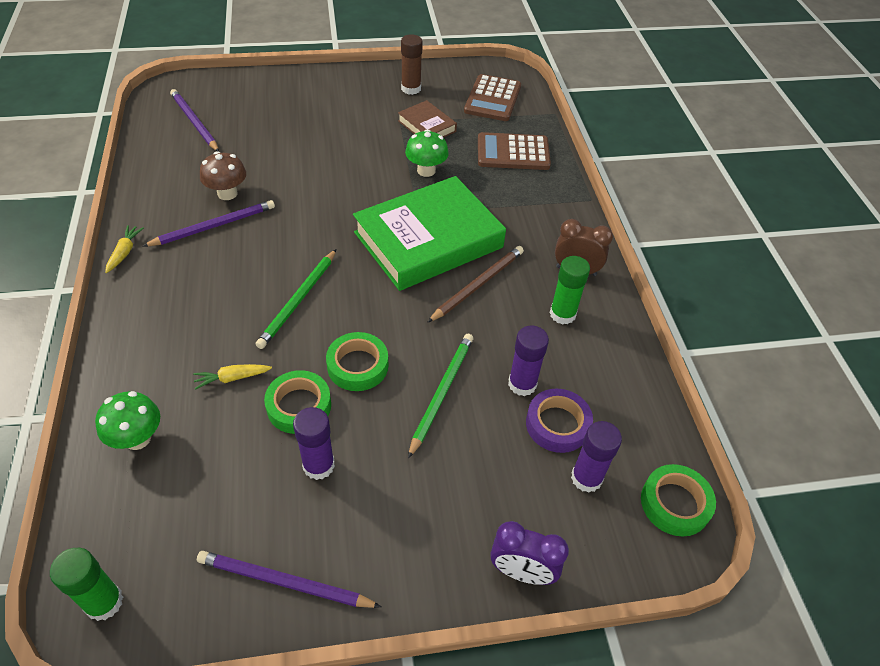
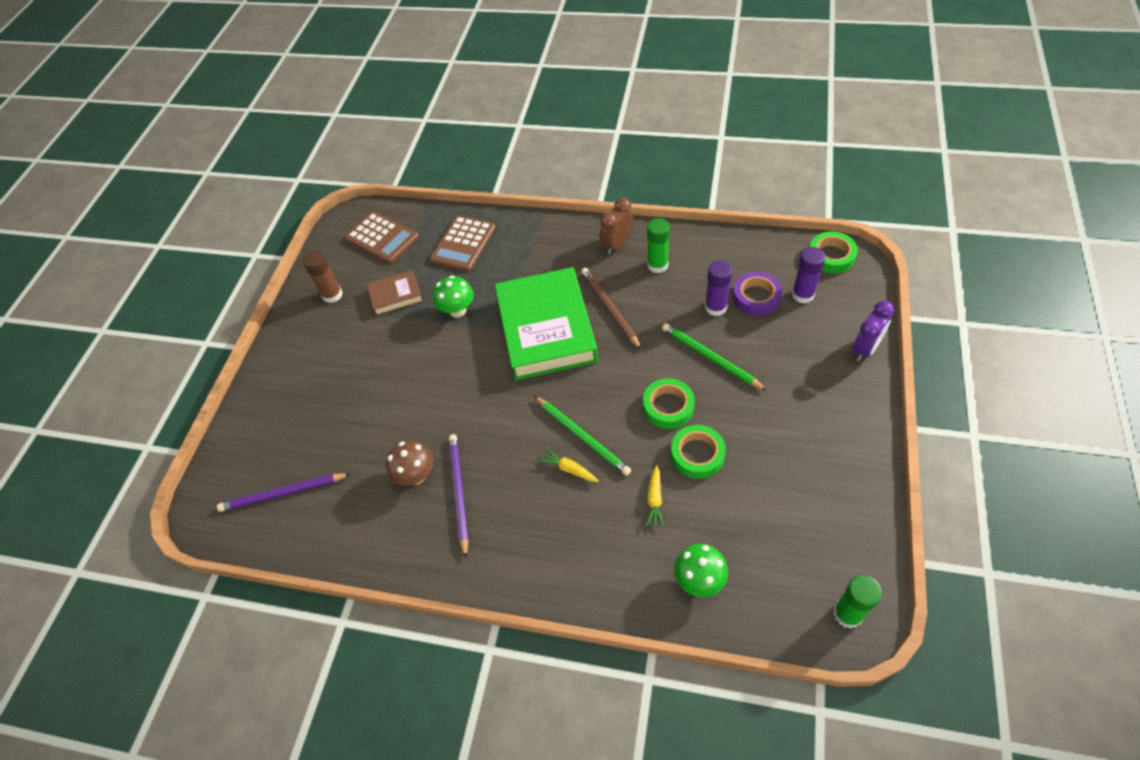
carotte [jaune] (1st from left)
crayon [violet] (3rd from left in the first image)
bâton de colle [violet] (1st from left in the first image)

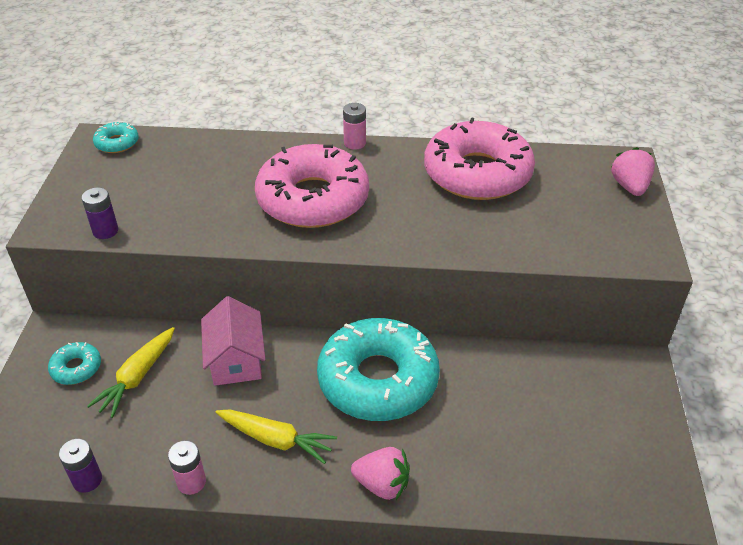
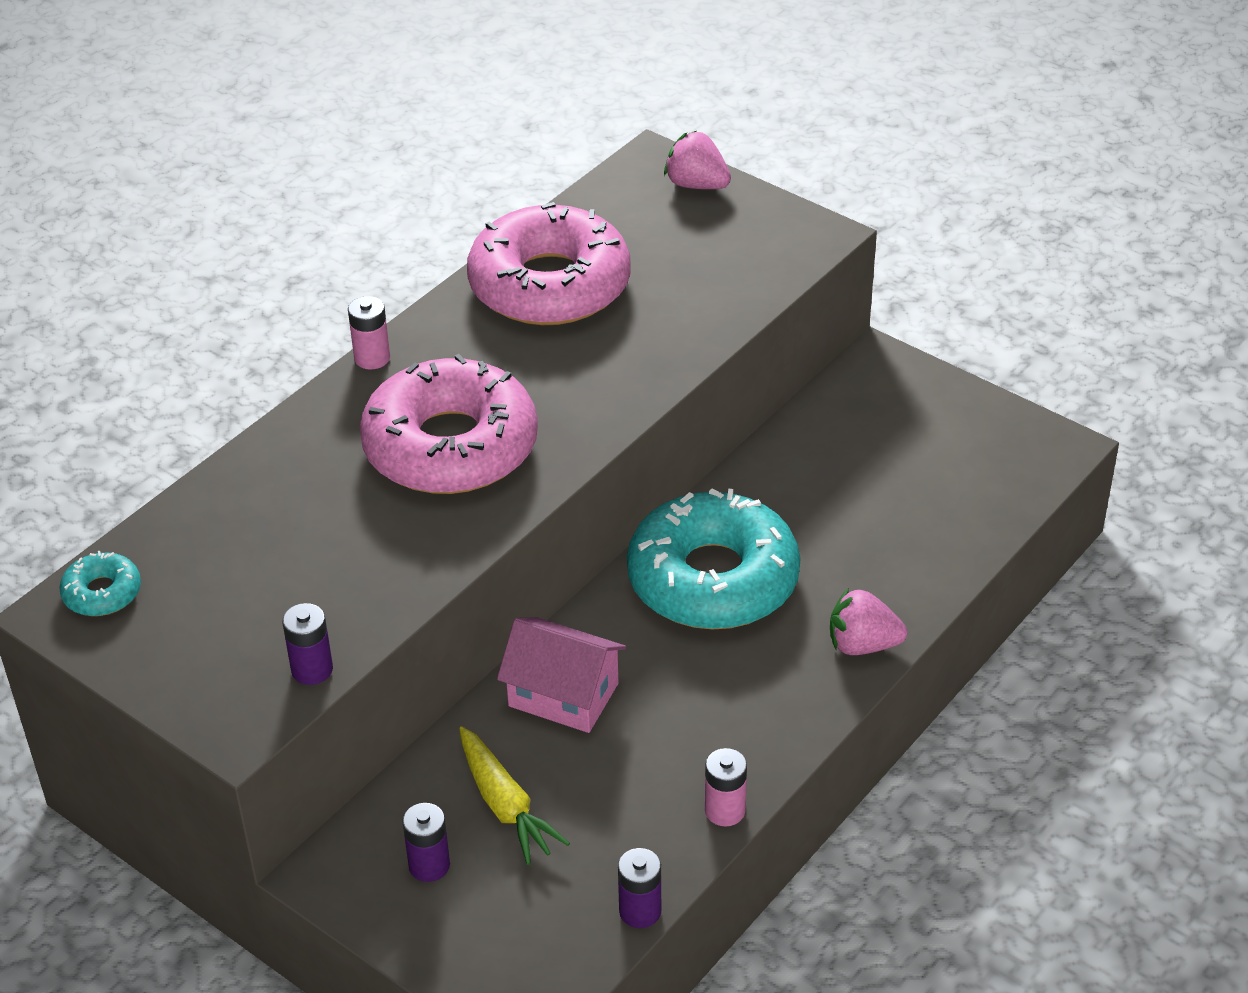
pile [violet] (2nd from left)
fraise [rose] (2nd from left)
carotte [jaune] (2nd from left in the first image)

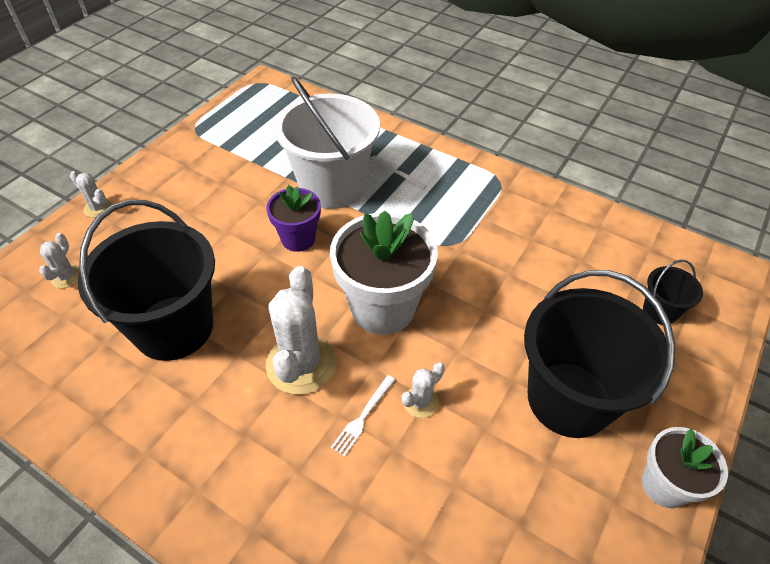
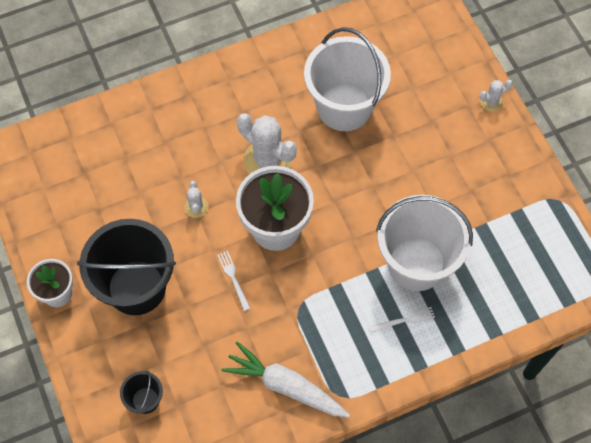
fourchette [blanc] (1st from left)
carotte [blanc]
seau [blanc] (1st from left)
cactus [blanc] (1st from left in the first image)
pot de fleurs [violet]

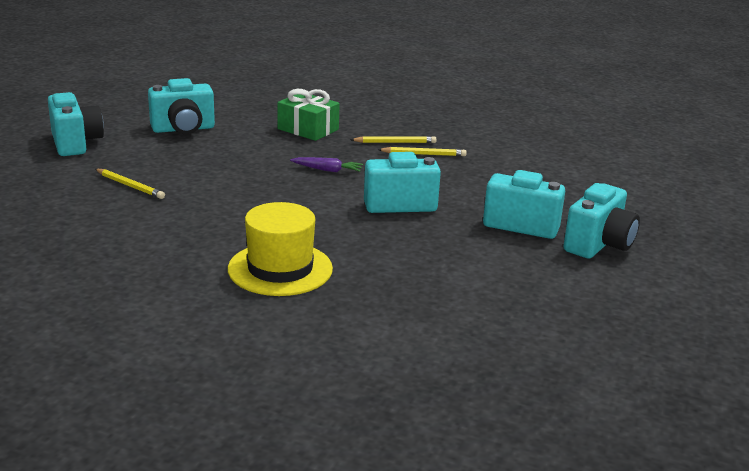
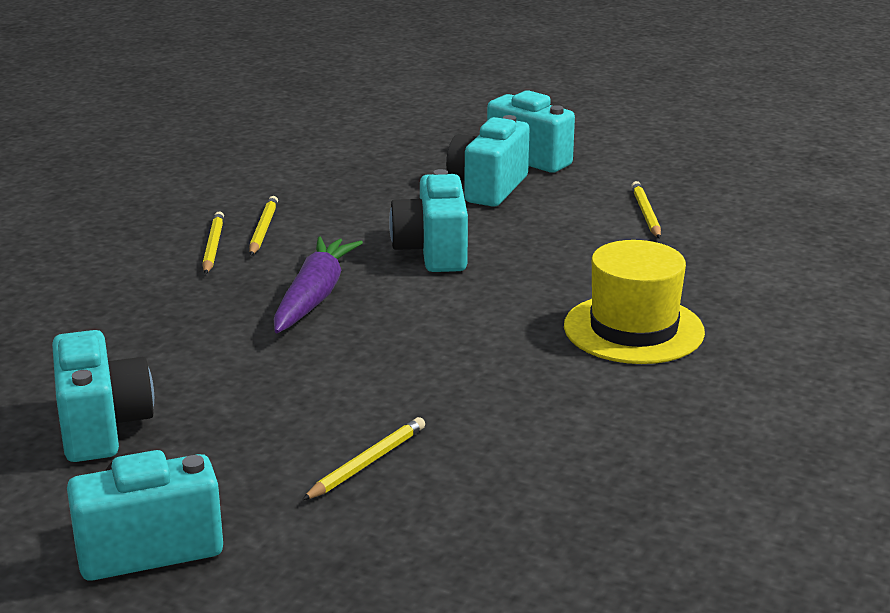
carotte [violet]
crayon [jaune] (4th from left)
cadeau [vert]

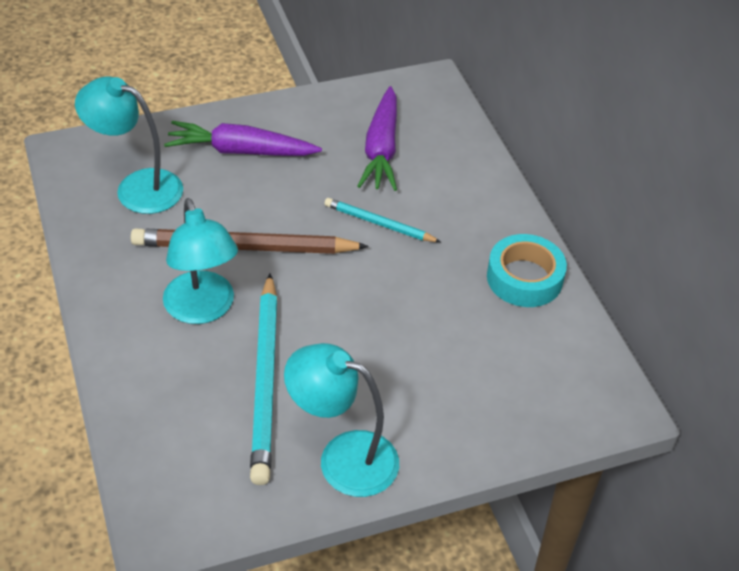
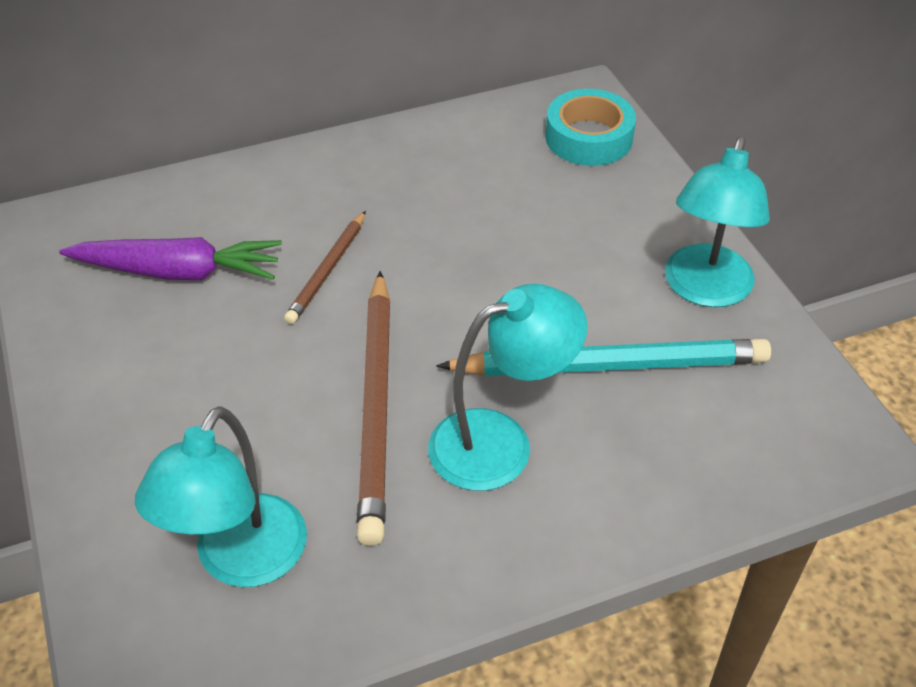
crayon [marron] (1st from left)
ruban adhésif [turquoise]
carotte [violet] (1st from left in the first image)

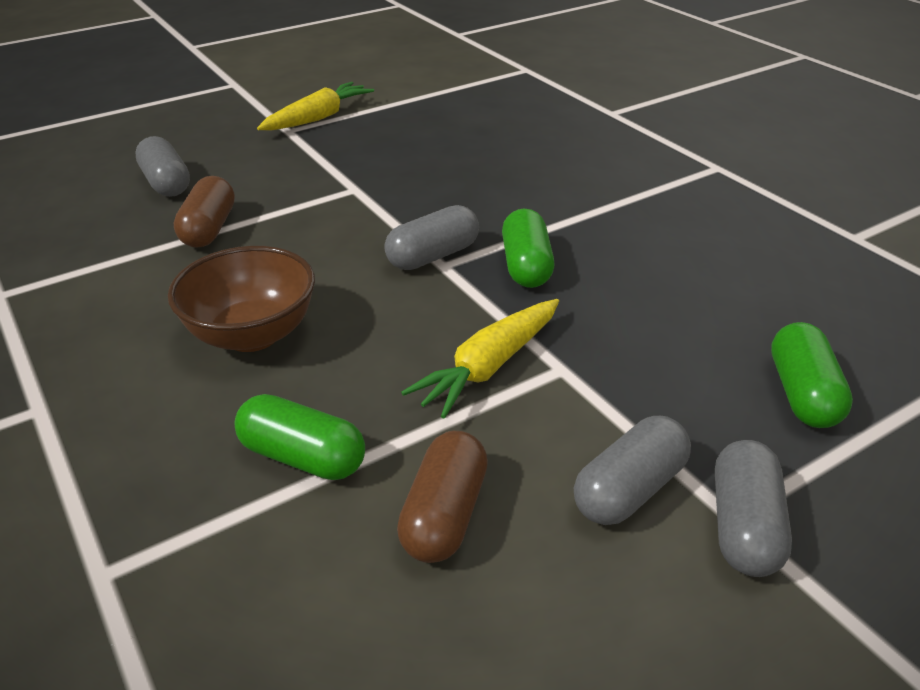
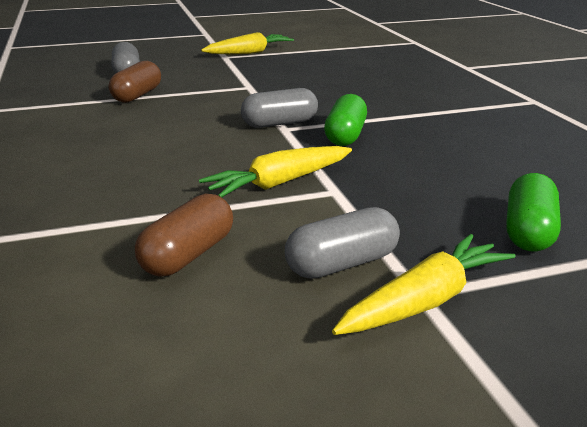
carotte [jaune] (3rd from left)
bol [marron]
gélule [vert] (1st from left in the first image)

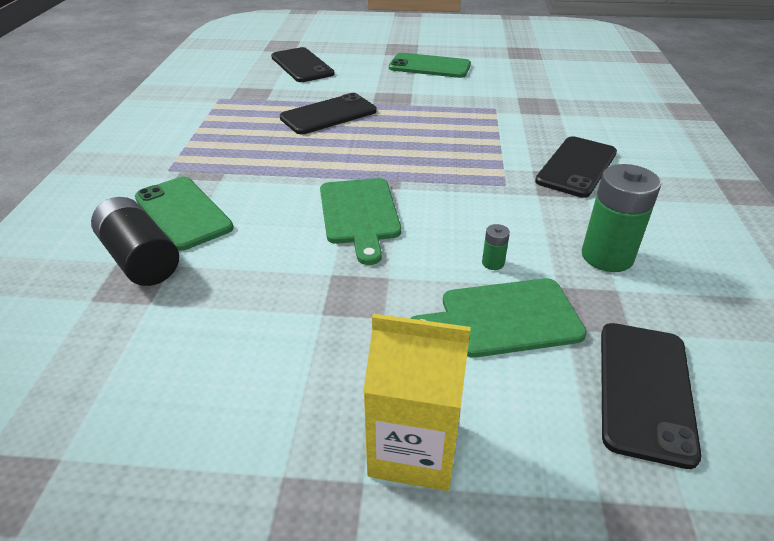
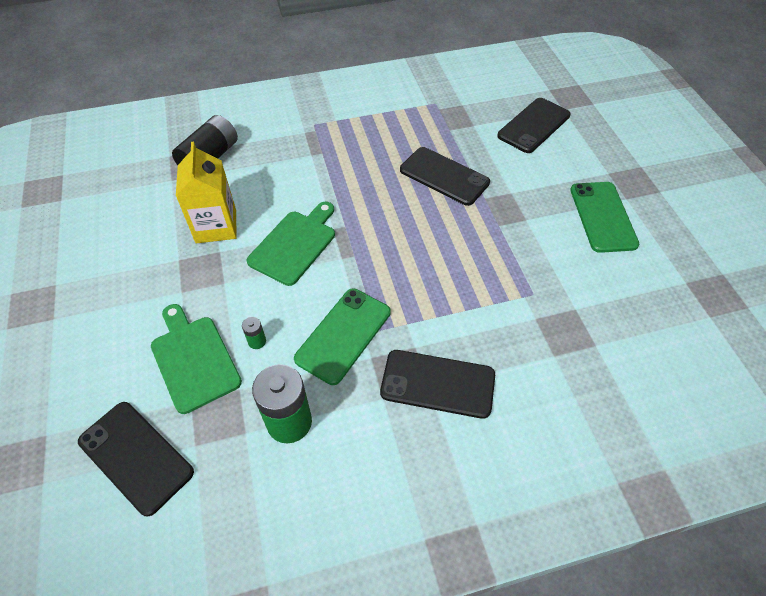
téléphone [noir] (1st from left)
brique de lait [jaune]
planche à découper [vert] (2nd from left)
téléphone [vert] (1st from left)

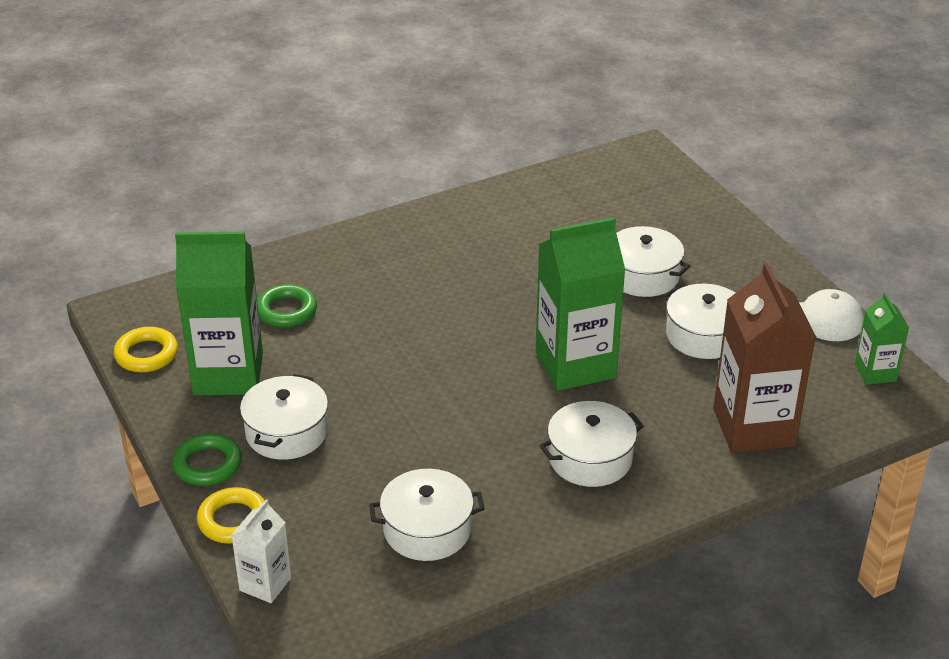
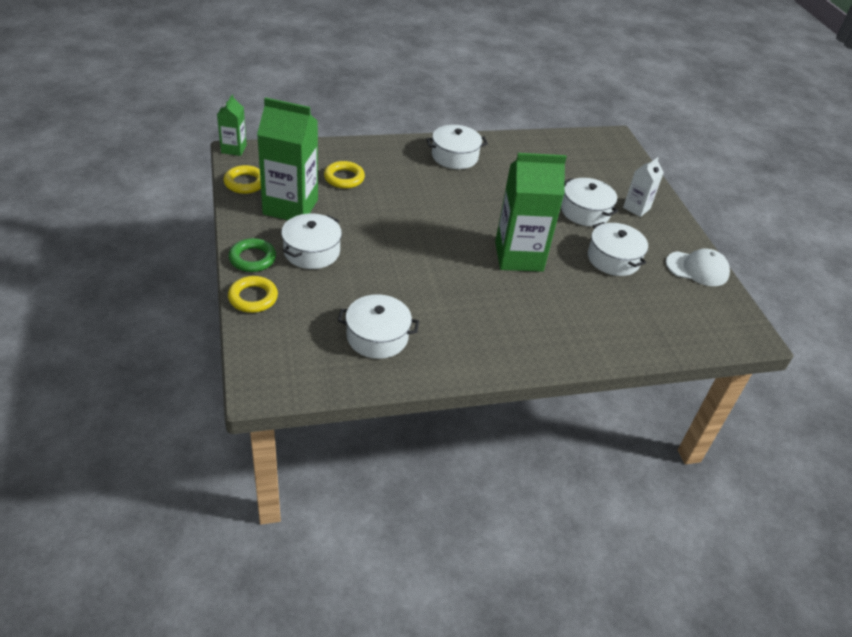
brique de lait [vert] (1st from left)
anneau [jaune] (3rd from left)
marmite [blanc] (3rd from left)
brique de lait [blanc]
brique de lait [marron]

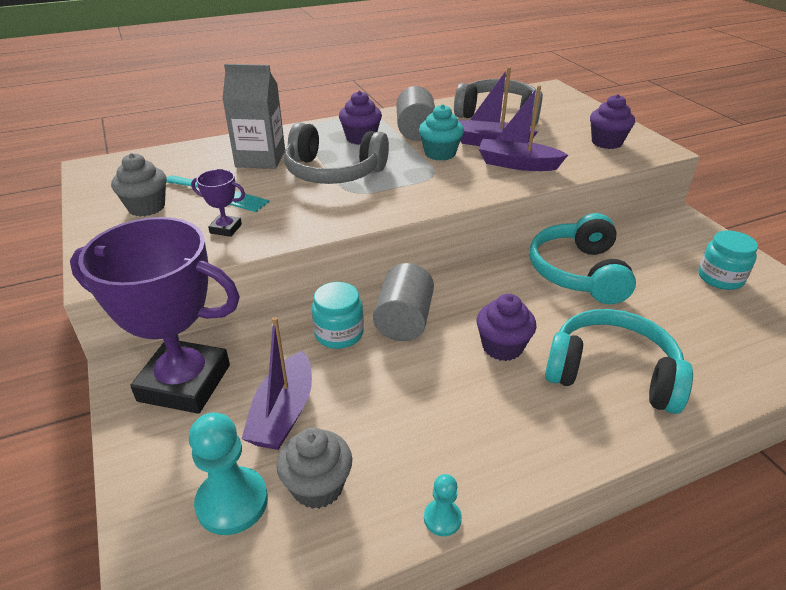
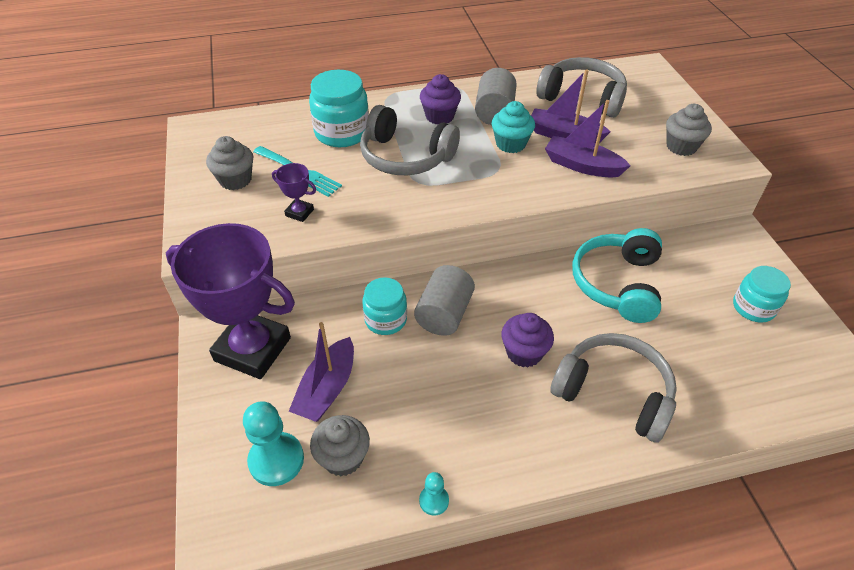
bocal [turquoise] (1st from left)
casque audio [gris] (3rd from left)
muffin [gris] (3rd from left)

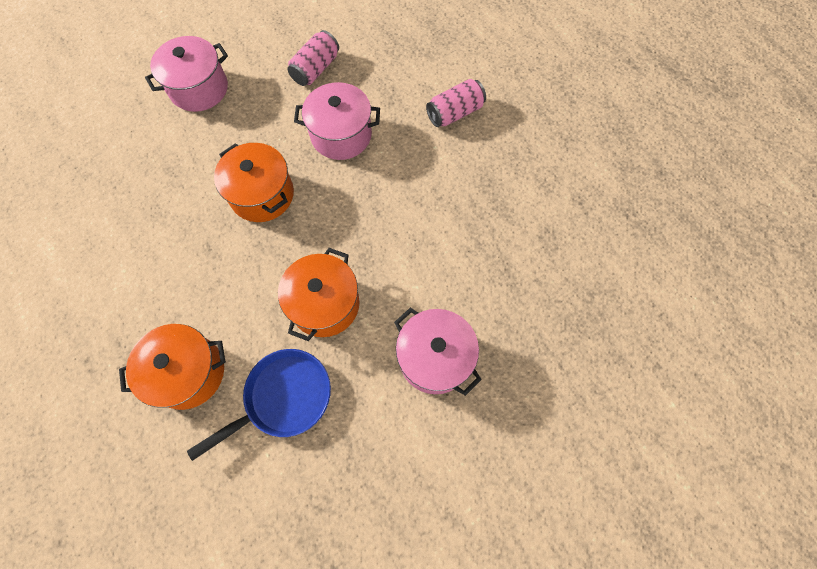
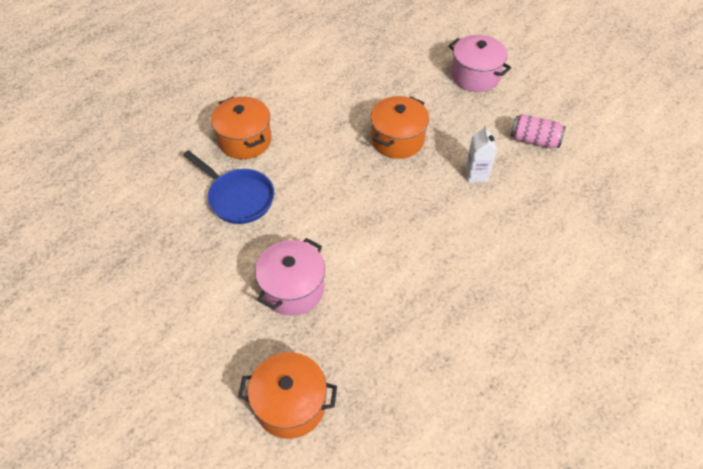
marmite [orange] (2nd from left)
brique de lait [blanc]
canette [rose] (2nd from left in the first image)

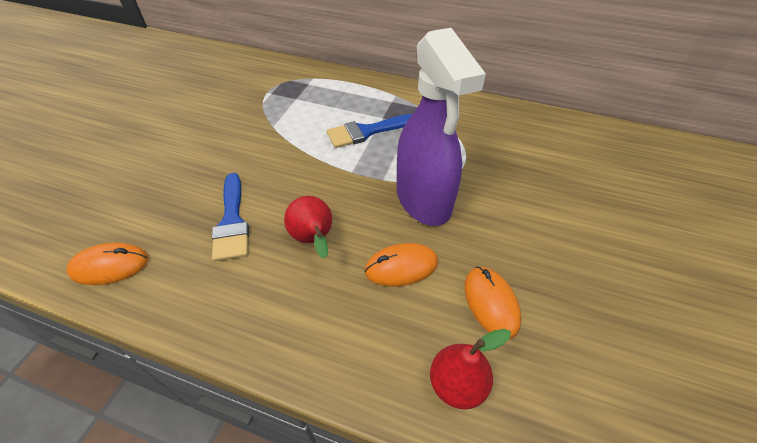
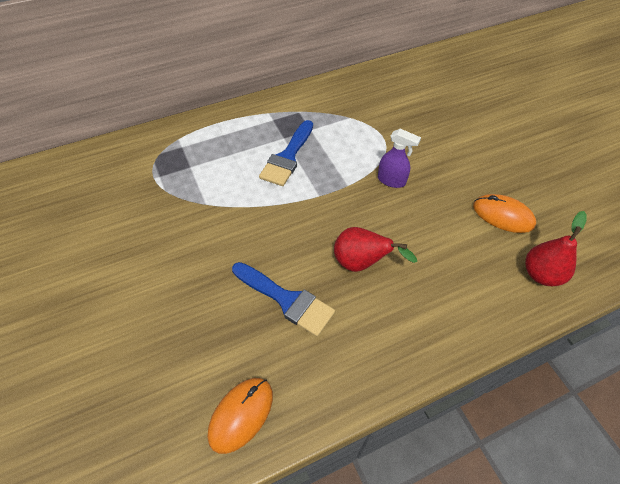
vaporisateur [violet]
souris [orange] (2nd from left in the first image)

